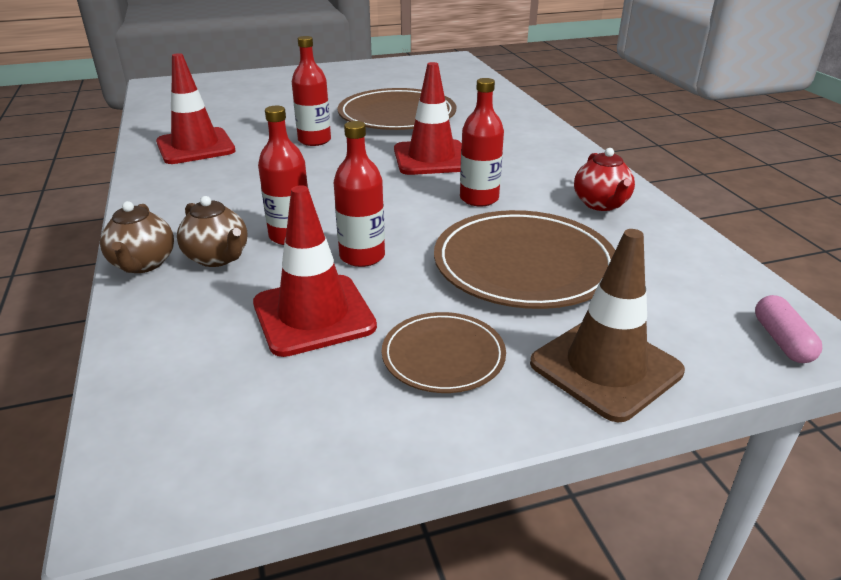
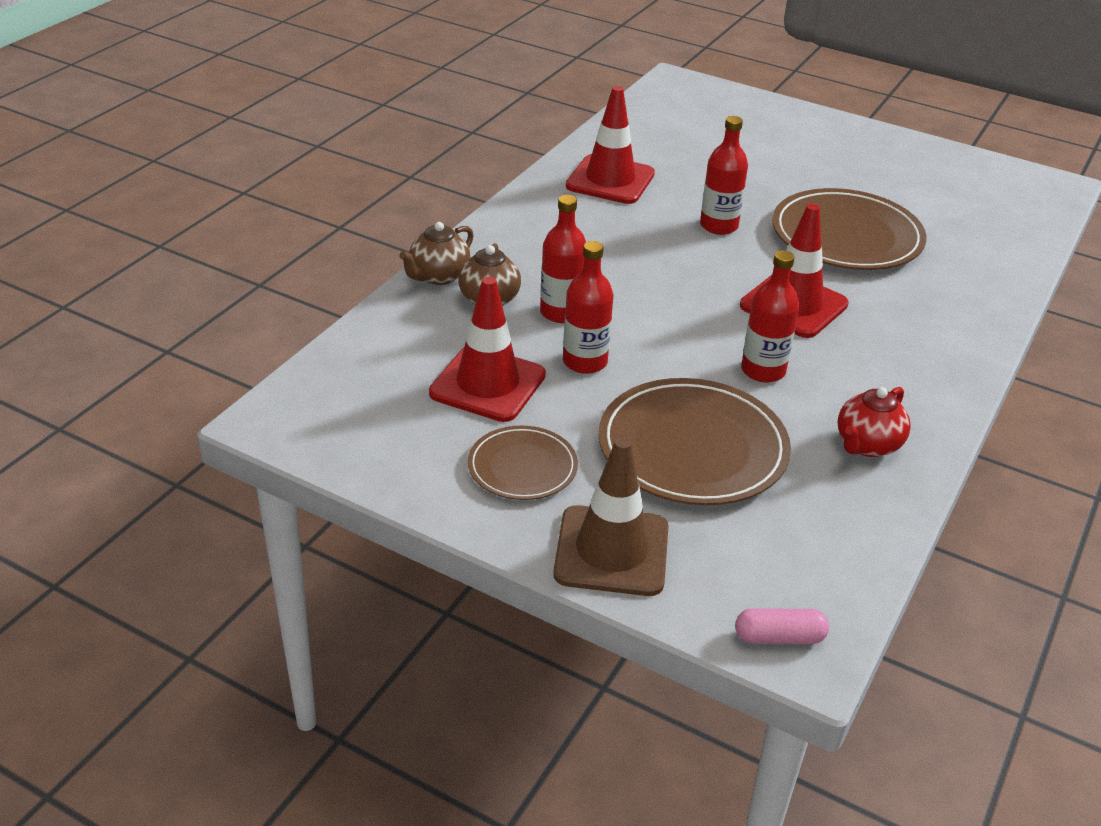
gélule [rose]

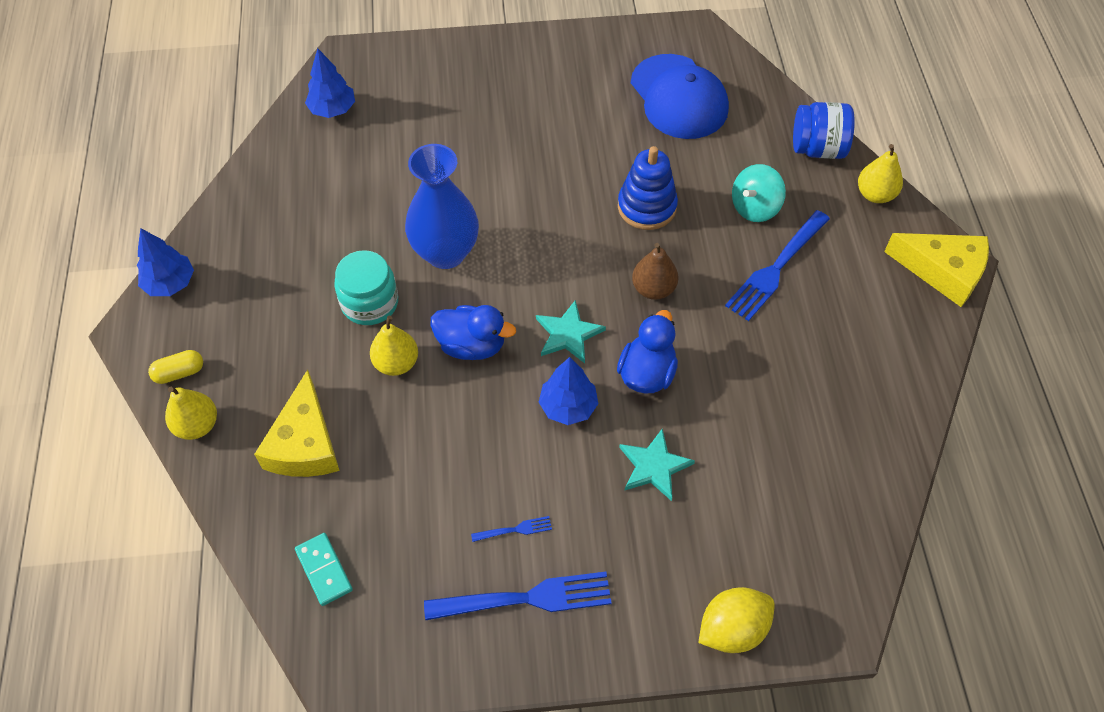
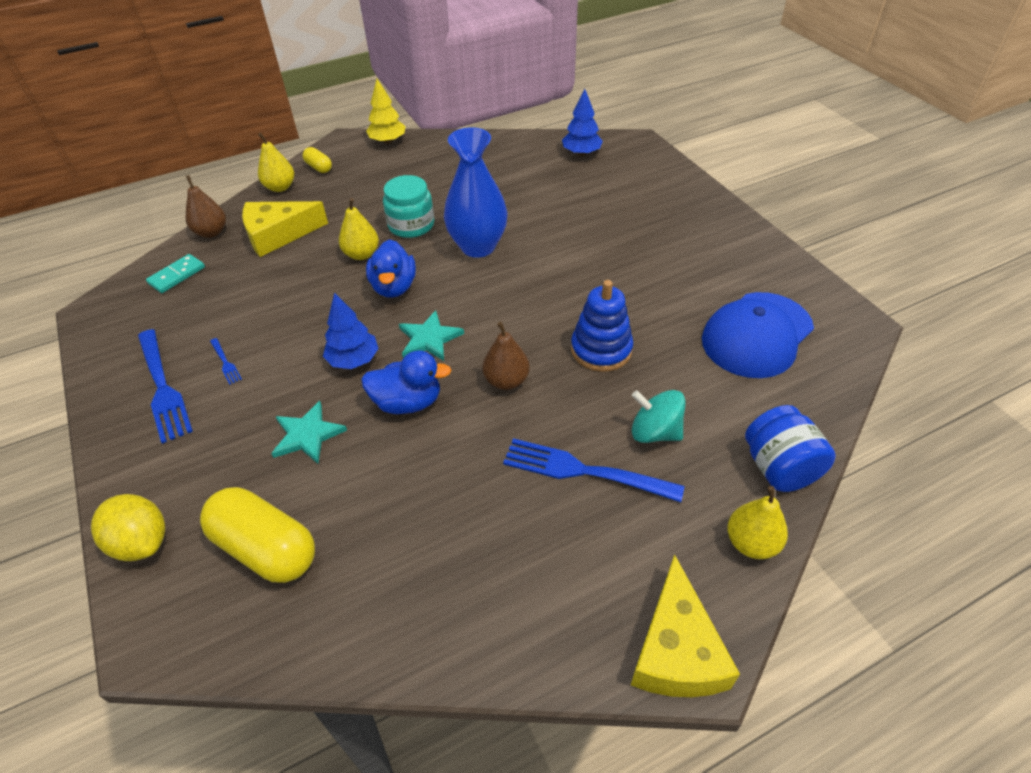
poire [marron] (1st from left)
gélule [jaune] (1st from left)
arbre [jaune]

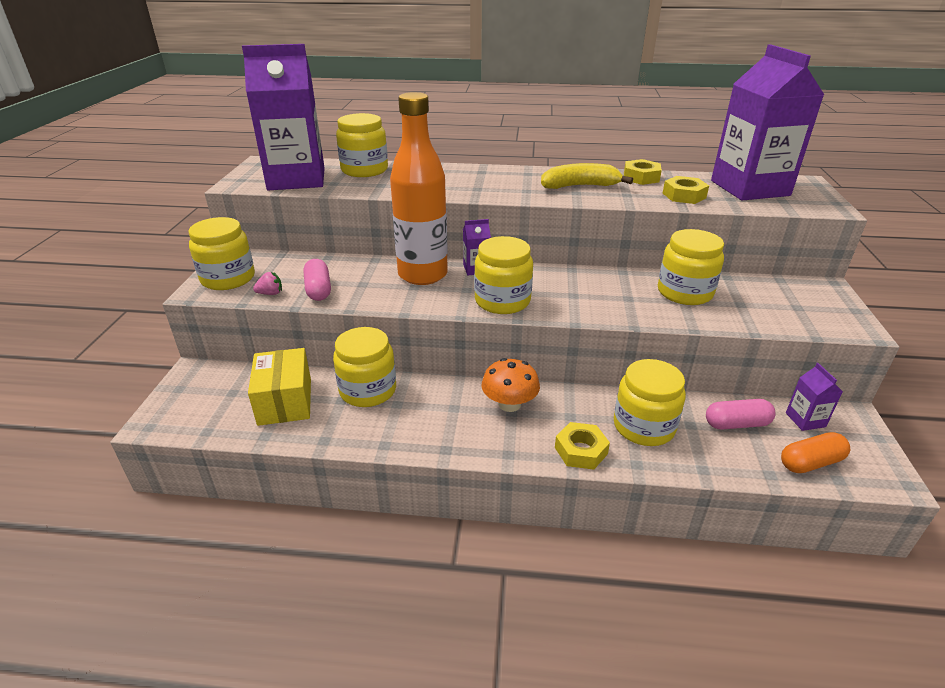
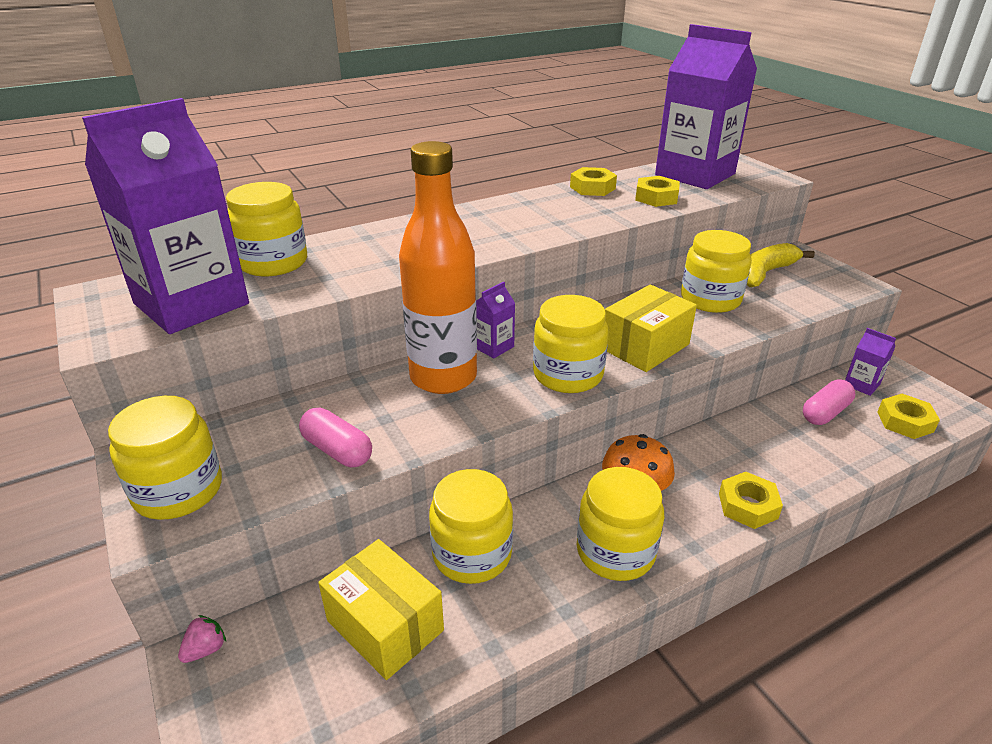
fraise [rose]
bocal [jaune] (5th from left)
boîte [jaune] (2nd from left)
banane [jaune]
écrou [jaune] (4th from left)

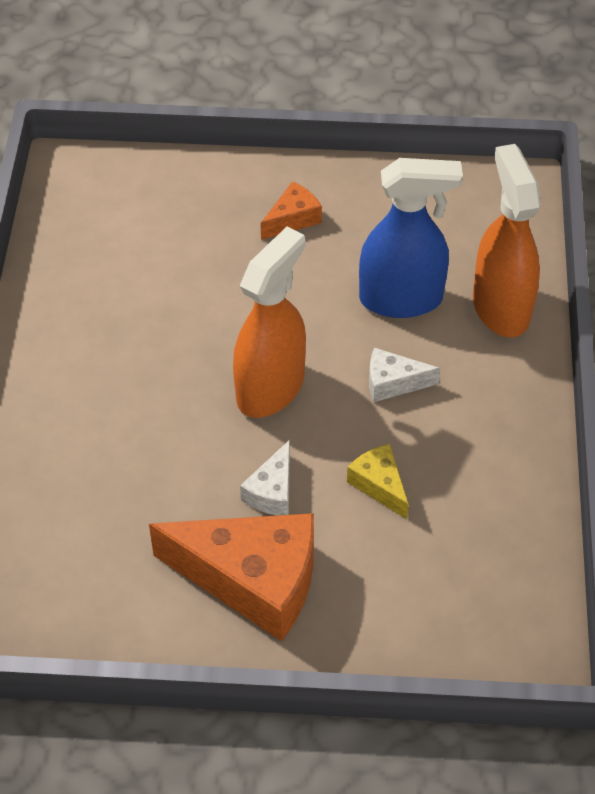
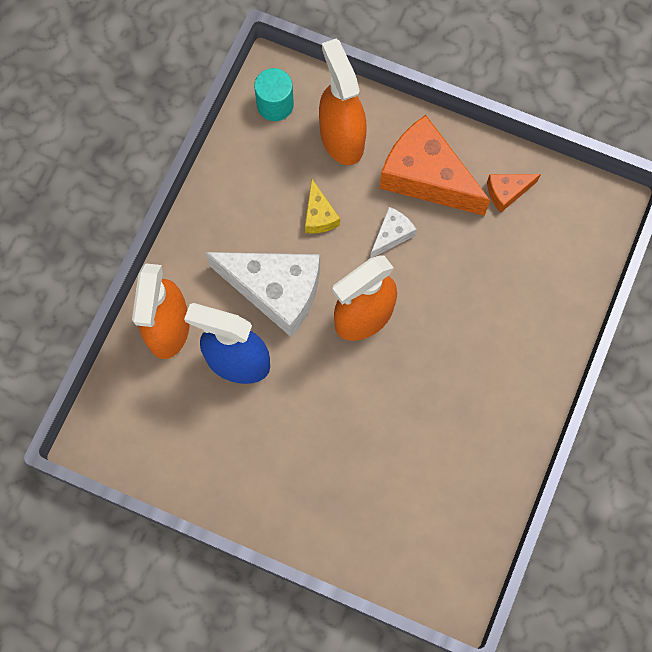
fromage [blanc] (1st from left)
cylindre [turquoise]
vaporisateur [orange] (2nd from left)
fromage [orange] (2nd from left)

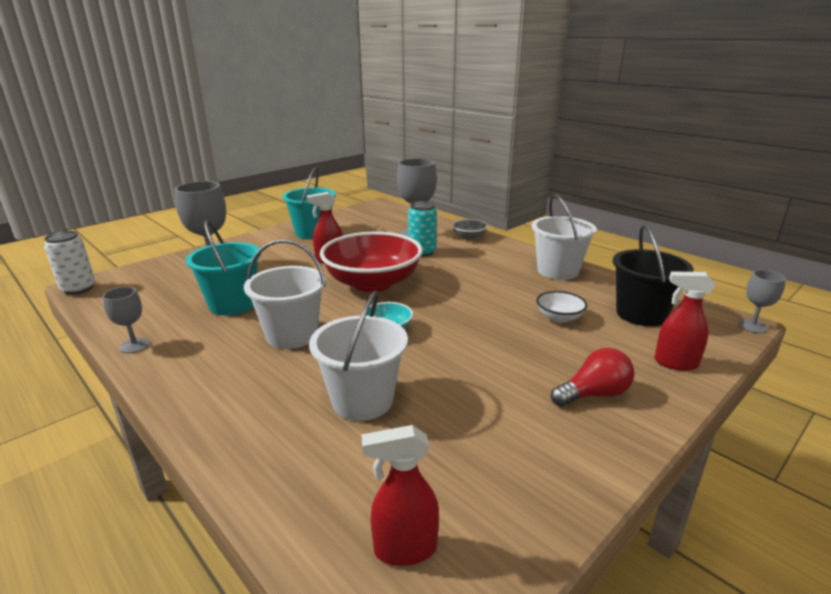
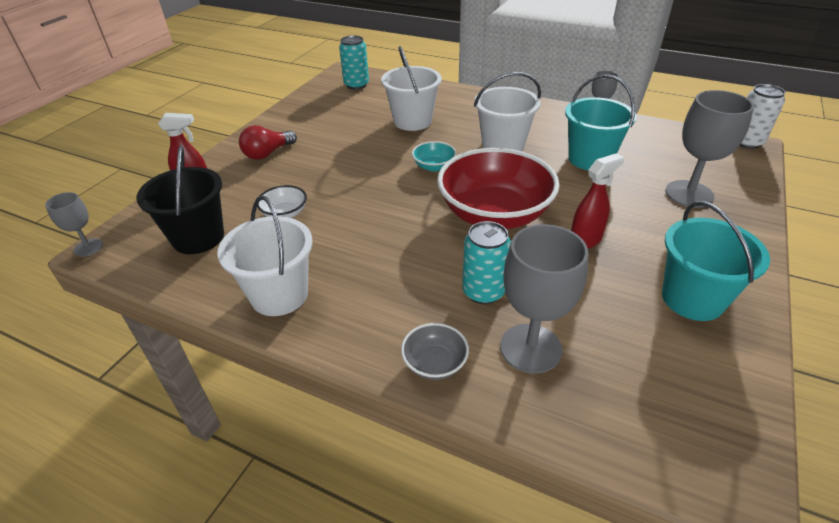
canette [turquoise] (1st from left)

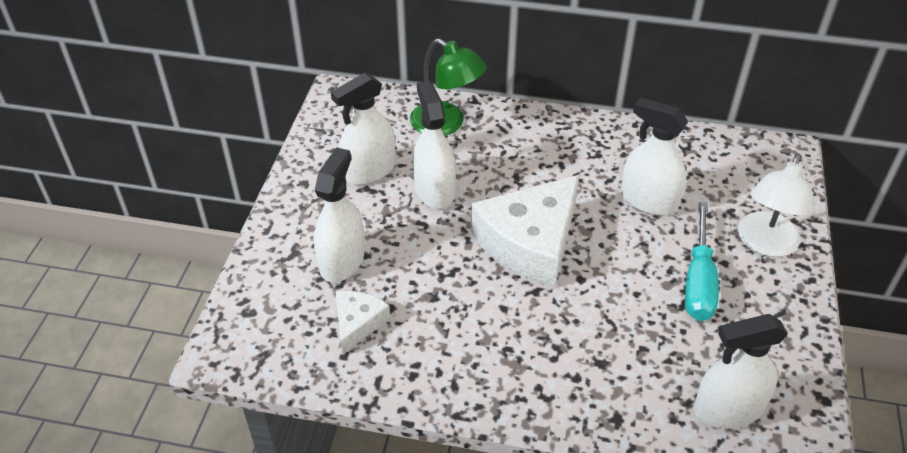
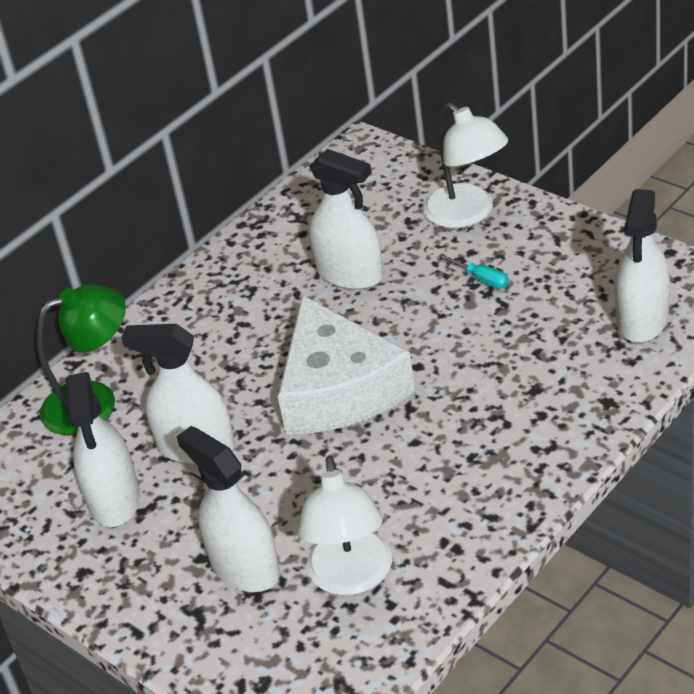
lampe [blanc] (1st from left)
vaporisateur [blanc] (4th from left)
tournevis [turquoise]

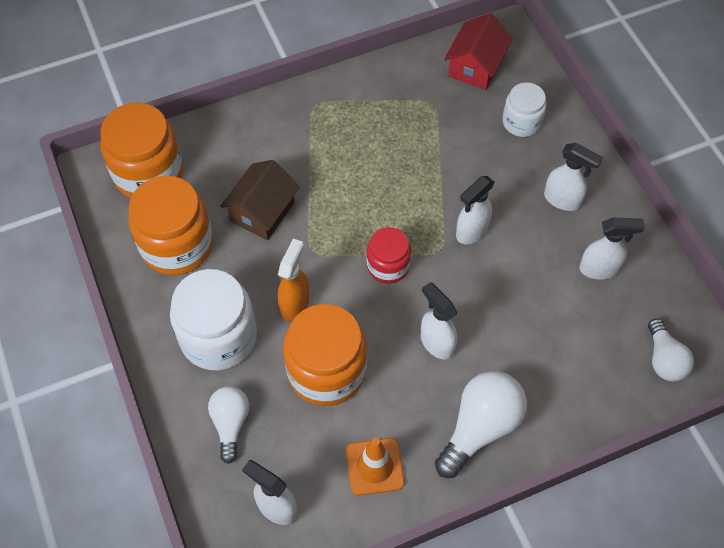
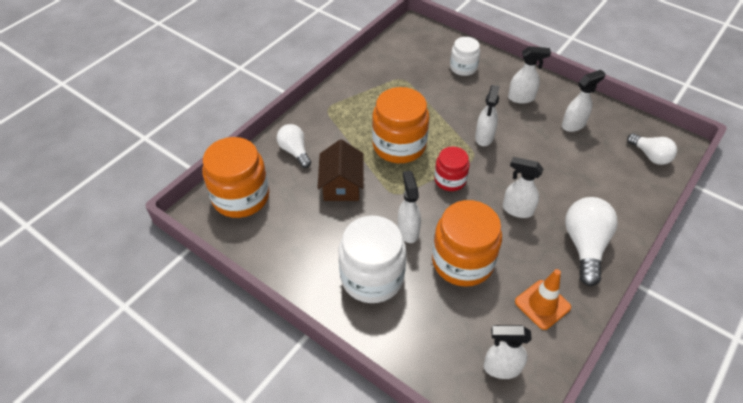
ampoule [blanc] (1st from left)
bocal [orange] (2nd from left)
vaporisateur [blanc] (1st from left)
maison [rouge]

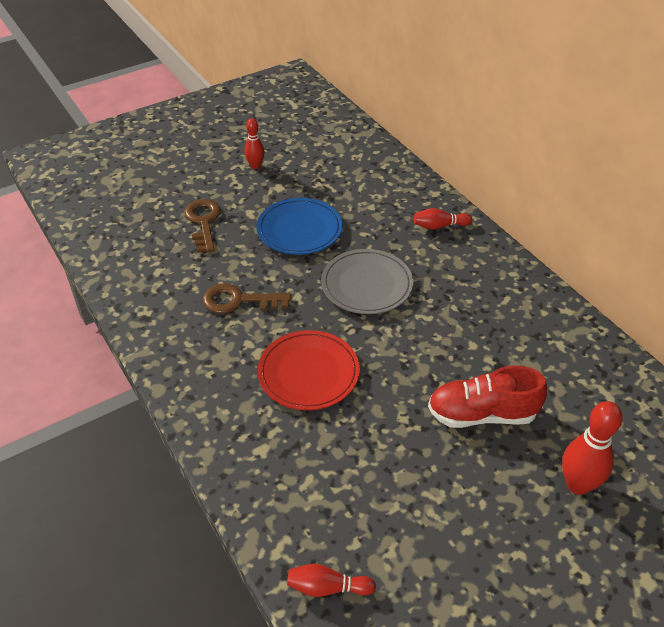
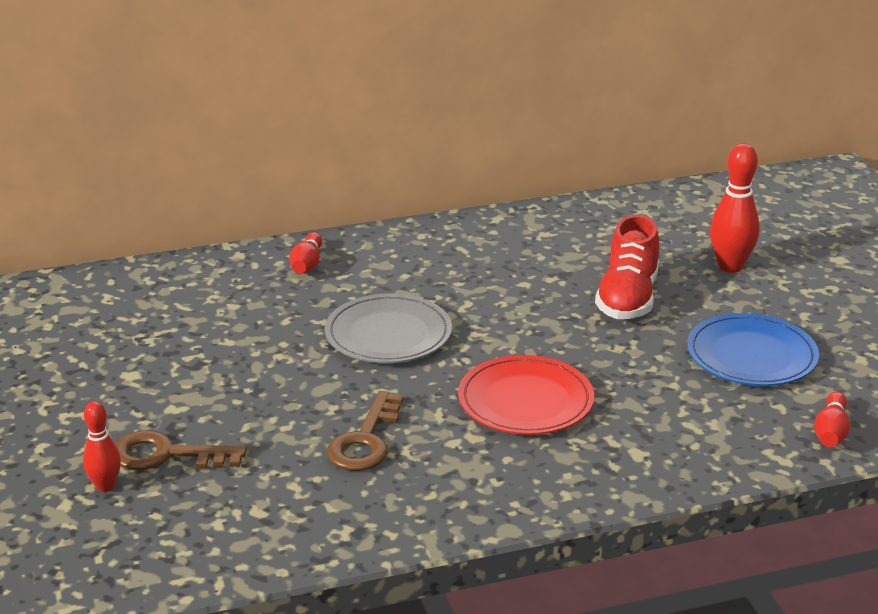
quille [rouge] (1st from left)
assiette [bleu]

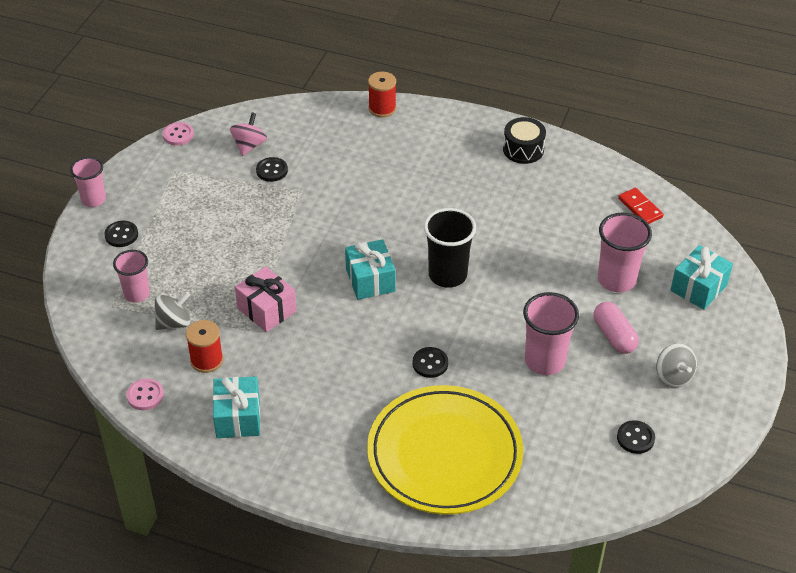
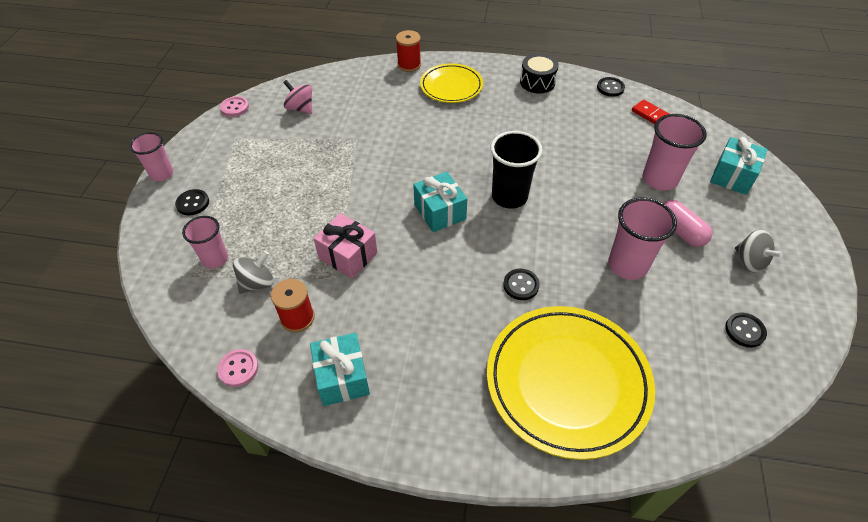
toupie [rose]
assiette [jaune] (1st from left)
bouton [noir] (3rd from left)

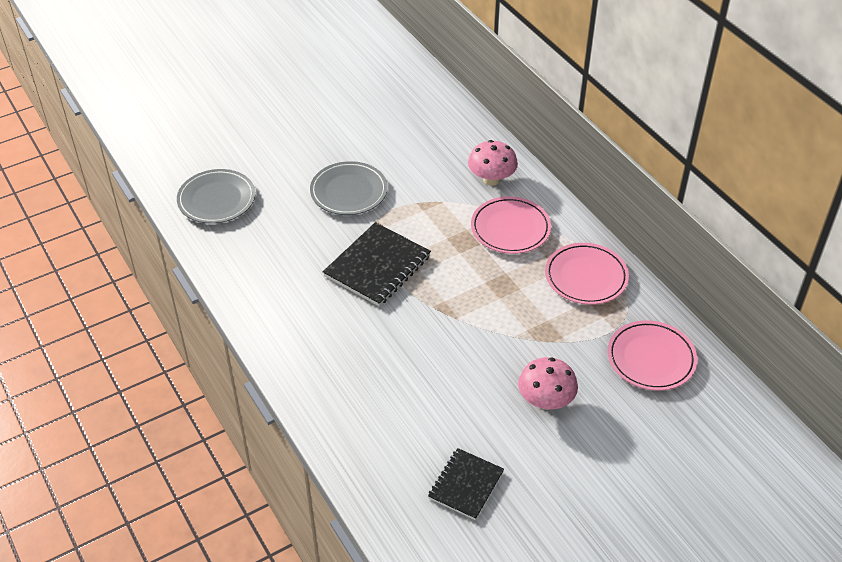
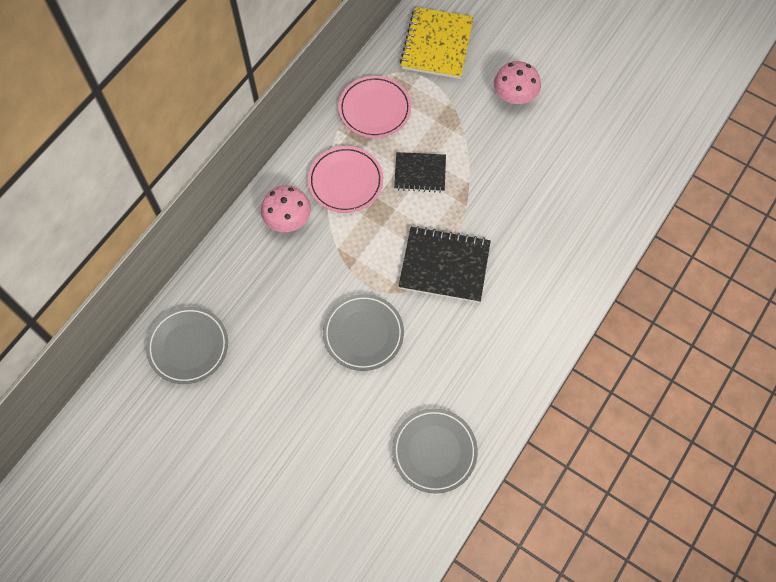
assiette [gris] (1st from left)
carnet [noir] (1st from left)
carnet [jaune]

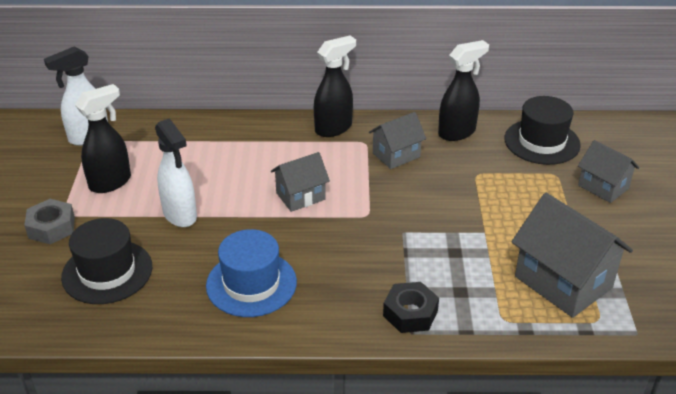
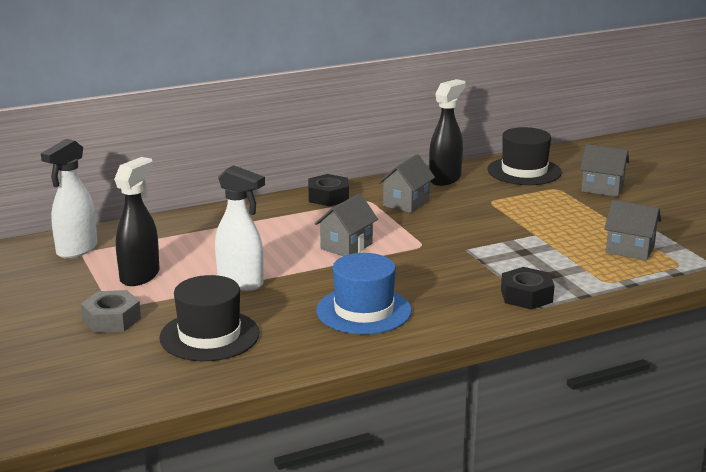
écrou [noir] (1st from left)
maison [gris] (4th from left)

